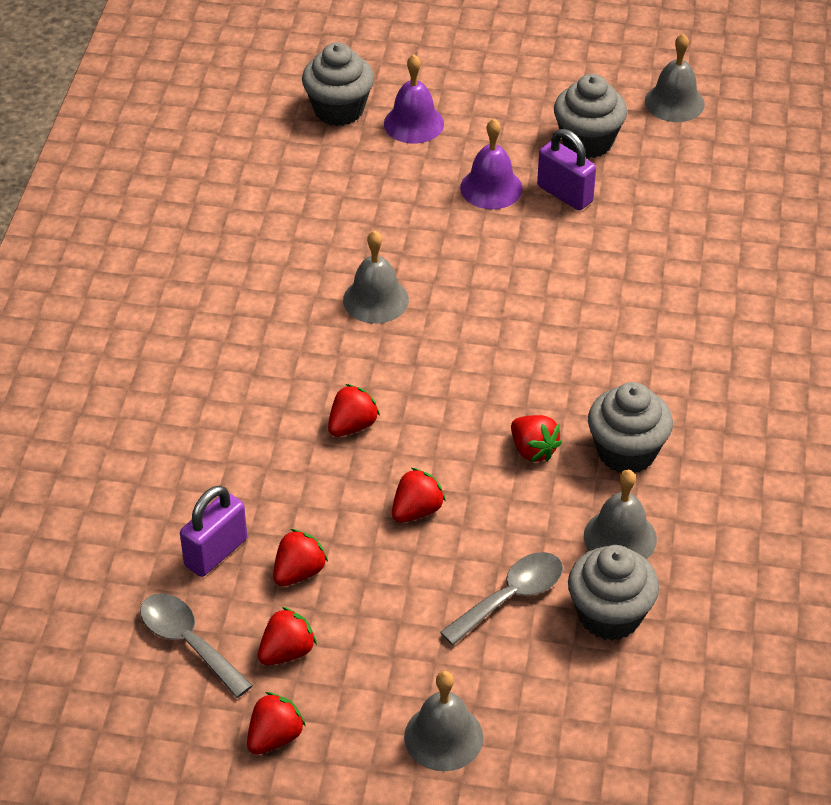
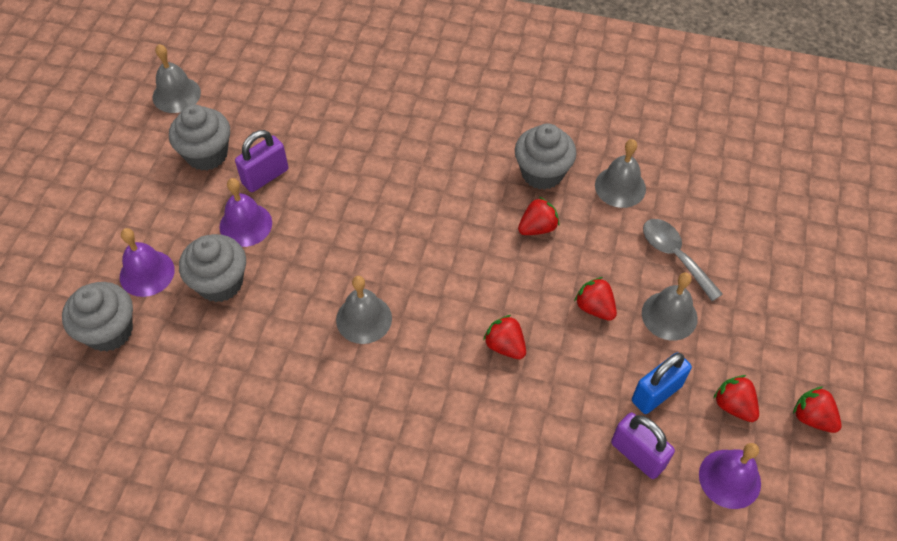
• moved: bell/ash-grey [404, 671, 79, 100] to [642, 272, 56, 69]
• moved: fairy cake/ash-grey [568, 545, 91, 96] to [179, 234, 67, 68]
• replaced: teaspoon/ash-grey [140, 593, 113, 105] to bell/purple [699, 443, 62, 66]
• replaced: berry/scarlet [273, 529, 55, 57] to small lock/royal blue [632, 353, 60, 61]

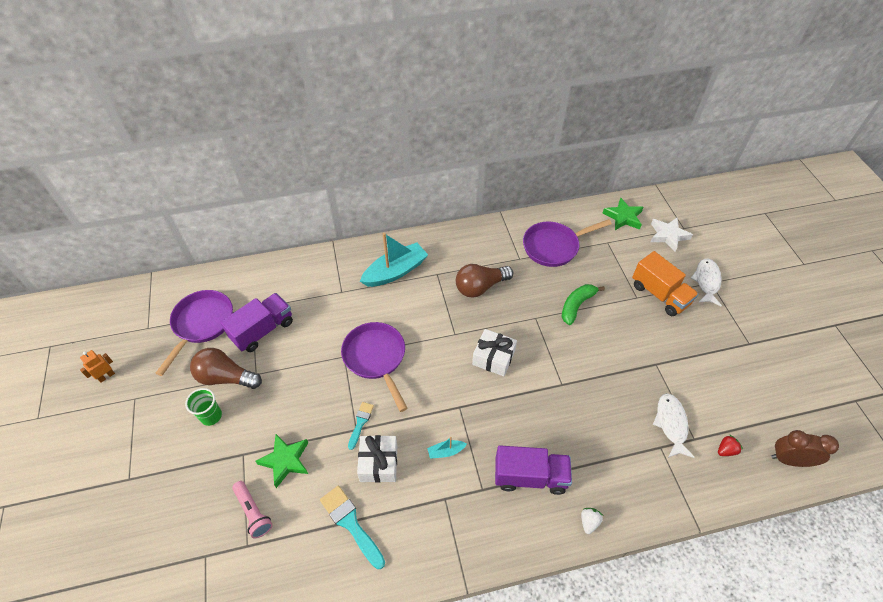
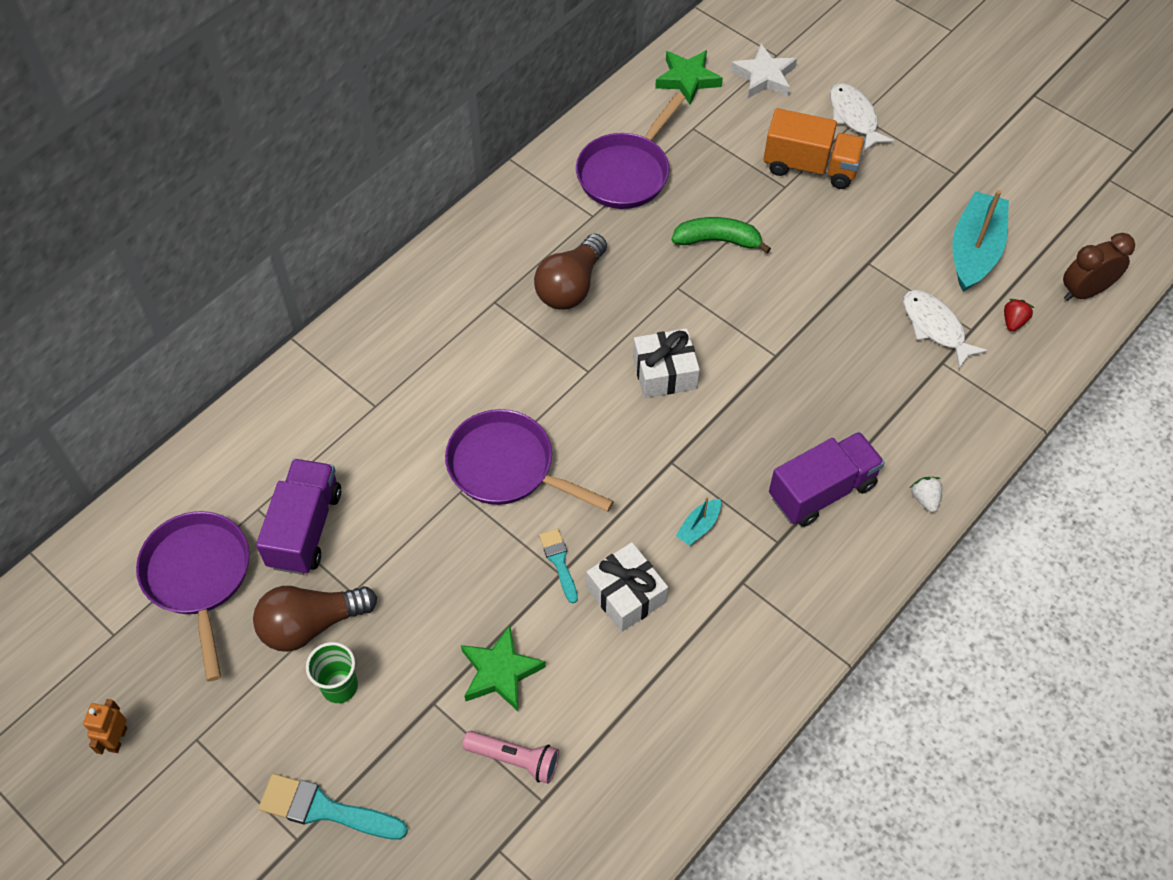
• moved: paint brush/teal [320, 486, 65, 83] to [259, 774, 149, 66]
• moved: sailboat/teal [360, 233, 68, 54] to [952, 190, 57, 102]
• turned: banana fruit/leaf-green [562, 284, 43, 41] = [672, 217, 99, 36] 90 degrees clockwise

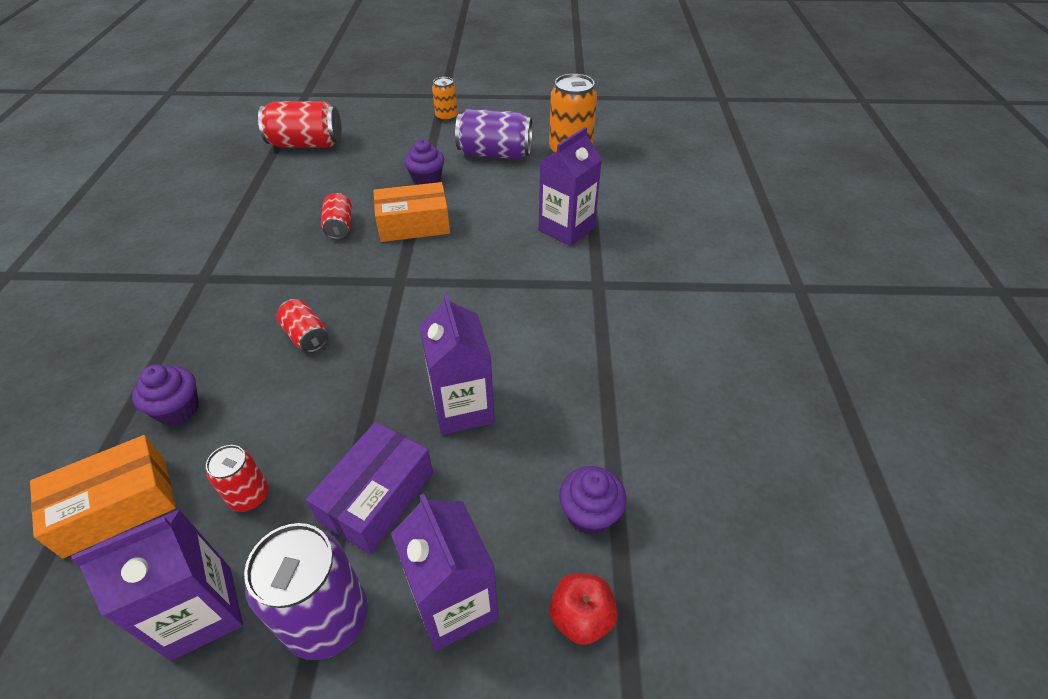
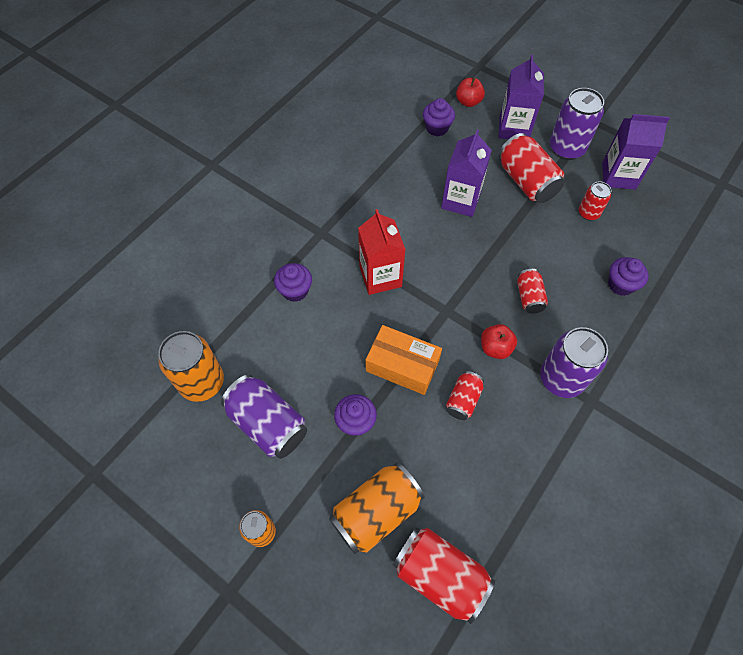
• removed: parcel/bright orange [30, 435, 146, 123]
• added: tin/bright orange [329, 463, 96, 91]
• added: juice carton/scarlet [358, 209, 48, 86]
• added: apple/scarlet [481, 324, 36, 35]
• added: tin/purple [540, 327, 68, 71]
• replaced: parcel/purple [306, 422, 127, 132] to tin/scarlet [499, 133, 66, 70]
• replaced: juice carton/purple [539, 127, 63, 119] to fairy cake/purple [274, 263, 38, 39]

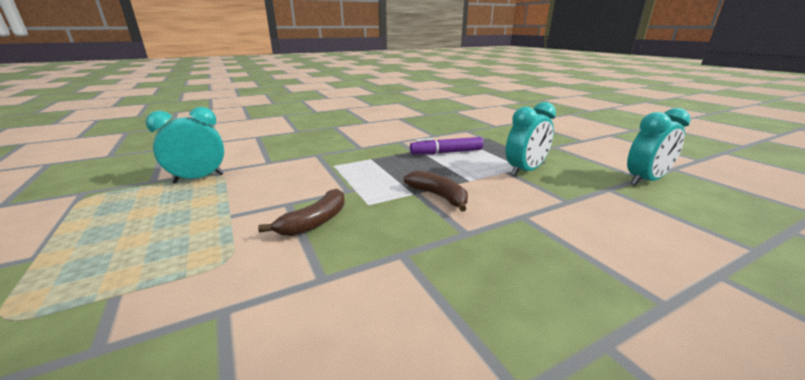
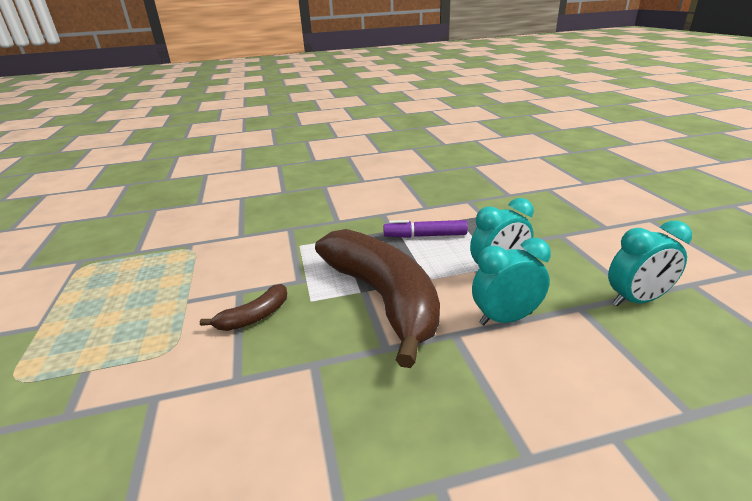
• moved: clock/teal [146, 107, 78, 76] to [472, 238, 79, 88]
• resized: banana fruit/dark brown [404, 171, 64, 40] = [315, 229, 125, 139] x2.37

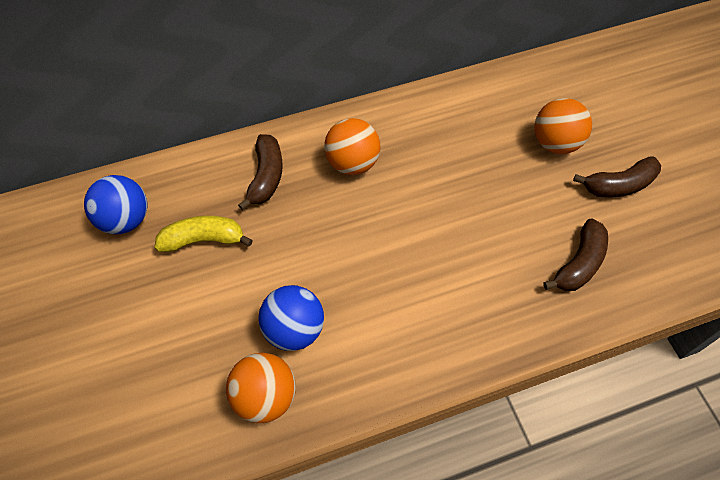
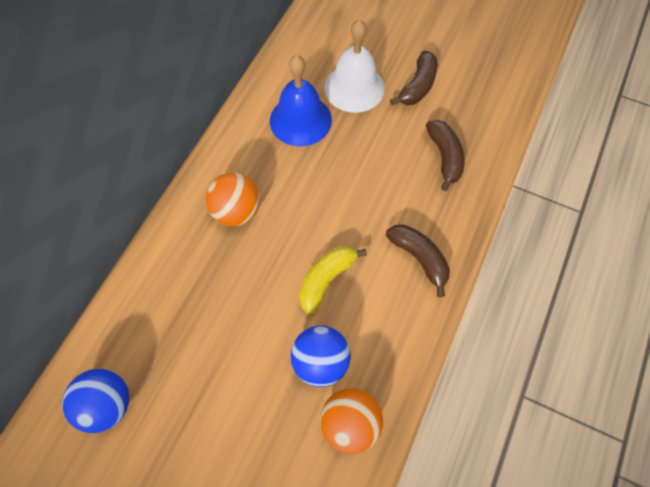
• added: bell/royal blue [270, 55, 62, 92]
• moved: banana fruit/yellow [154, 216, 99, 36] to [299, 246, 68, 68]
• moved: banana fruit/dark brown [238, 134, 45, 76] to [386, 224, 64, 73]
• replaced: sphere/bright orange [534, 98, 58, 56] to bell/snow-white [324, 19, 61, 94]

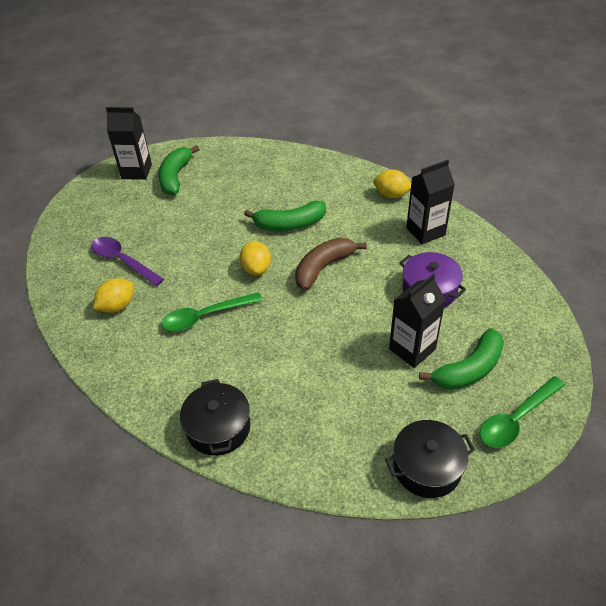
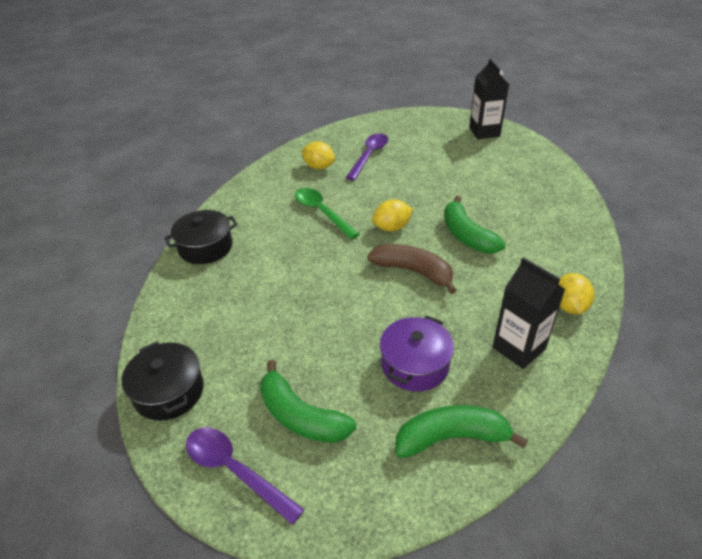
• removed: juice carton/jet-black [389, 273, 57, 95]
• moved: banana fruit/leaf-green [158, 145, 41, 50] to [396, 405, 132, 53]
• recoloured: teaspoon/leaf-green [480, 376, 85, 72] to teaspoon/purple [186, 428, 119, 97]

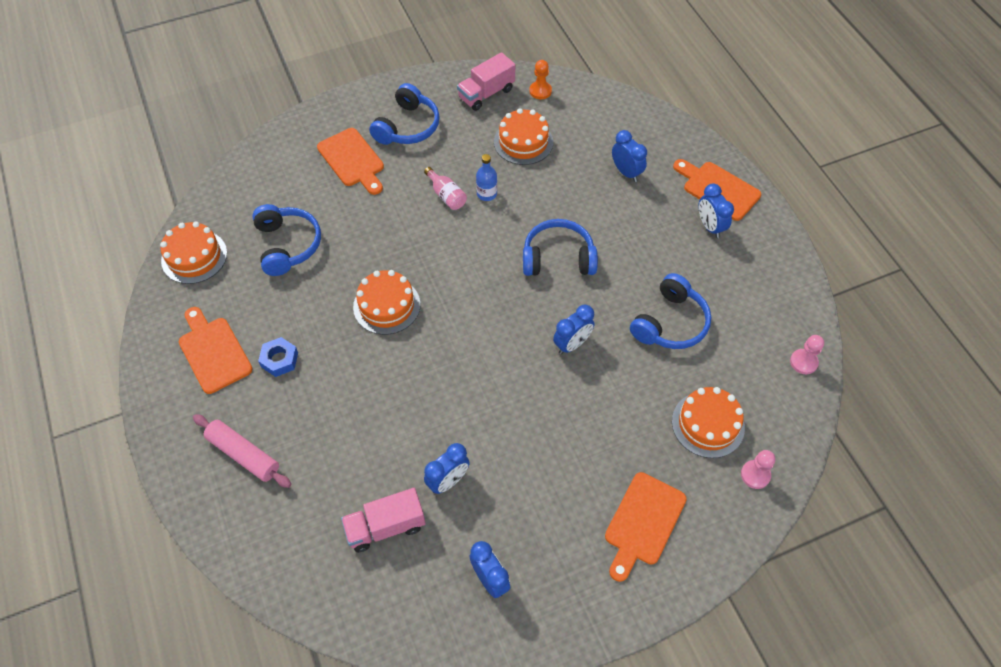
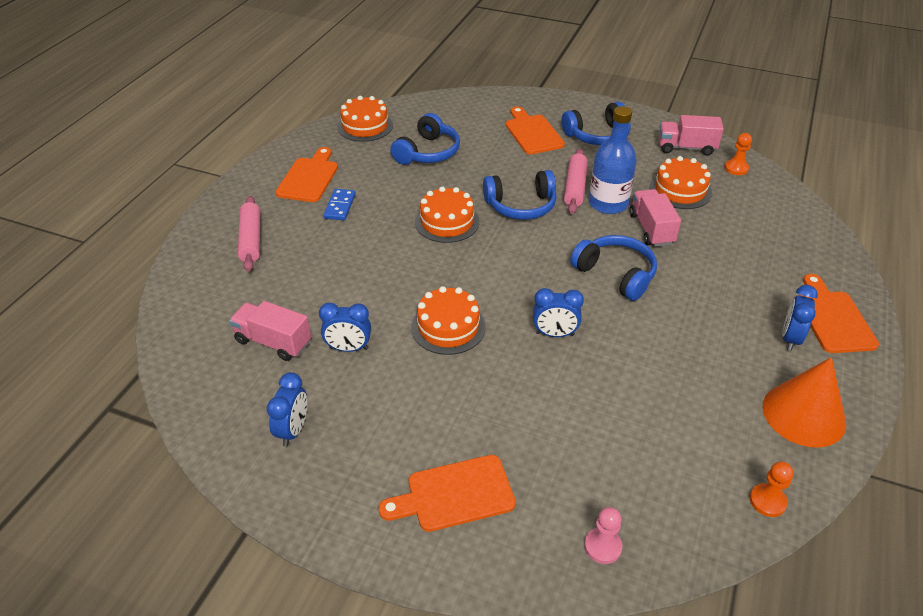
• removed: clock/royal blue [612, 130, 35, 52]
• added: lorry/rosy [630, 189, 51, 58]
• added: cone/bright orange [763, 357, 83, 91]
• moved: over-ear headphones/royal blue [630, 273, 81, 76] to [483, 170, 74, 50]
• moved: layer cake/bright orange [672, 387, 73, 71] to [411, 286, 75, 69]
• replaced: nut/royal blue [258, 337, 40, 40] to domino tile/royal blue [323, 189, 33, 31]
• replaced: bottle/rosy [424, 167, 43, 43] to dough roller/rosy [564, 149, 24, 65]
• recoloured: chess pawn/rosy [790, 335, 34, 39] to chess pawn/bright orange [750, 462, 44, 55]
• turned: bread board/bright orange [317, 128, 67, 67] = [506, 106, 59, 48] 150 degrees clockwise
• resized: bottle/royal blue [476, 154, 21, 47] = [589, 106, 48, 108] x1.91

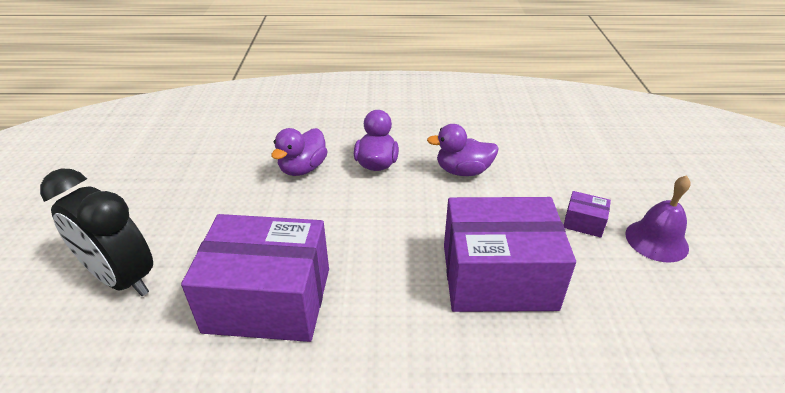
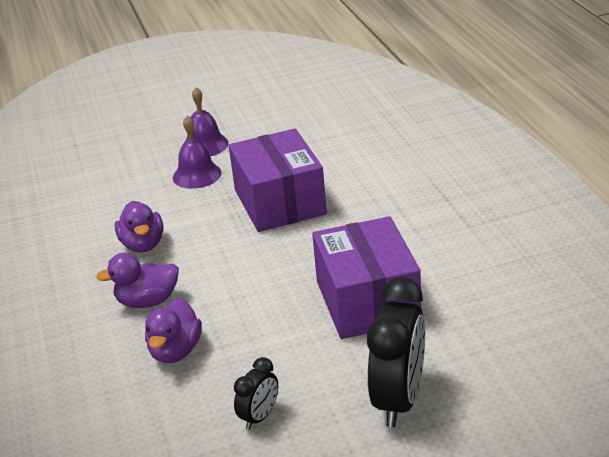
• added: clock/jet-black [234, 357, 44, 73]
• replaced: parcel/purple [564, 191, 47, 47] to bell/purple [173, 115, 49, 74]
• turned: rubber duck/purple [271, 128, 57, 48] = [145, 298, 57, 65] 90 degrees clockwise

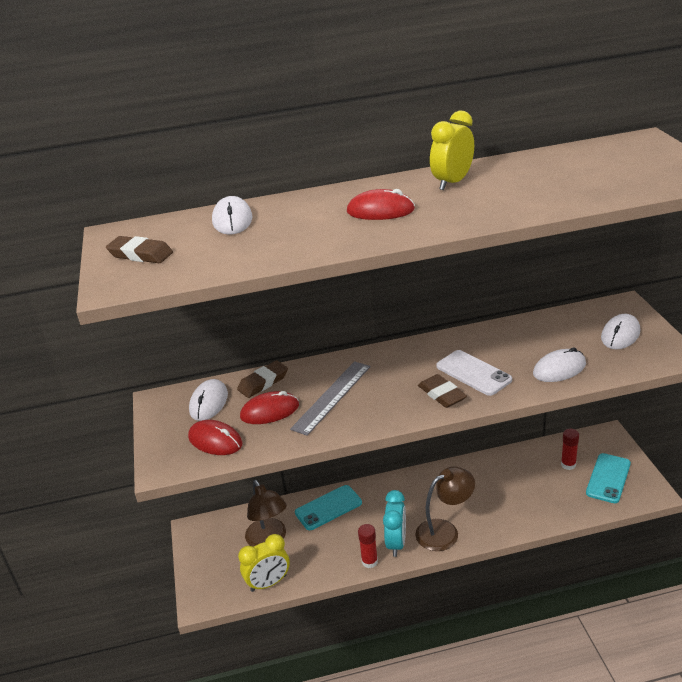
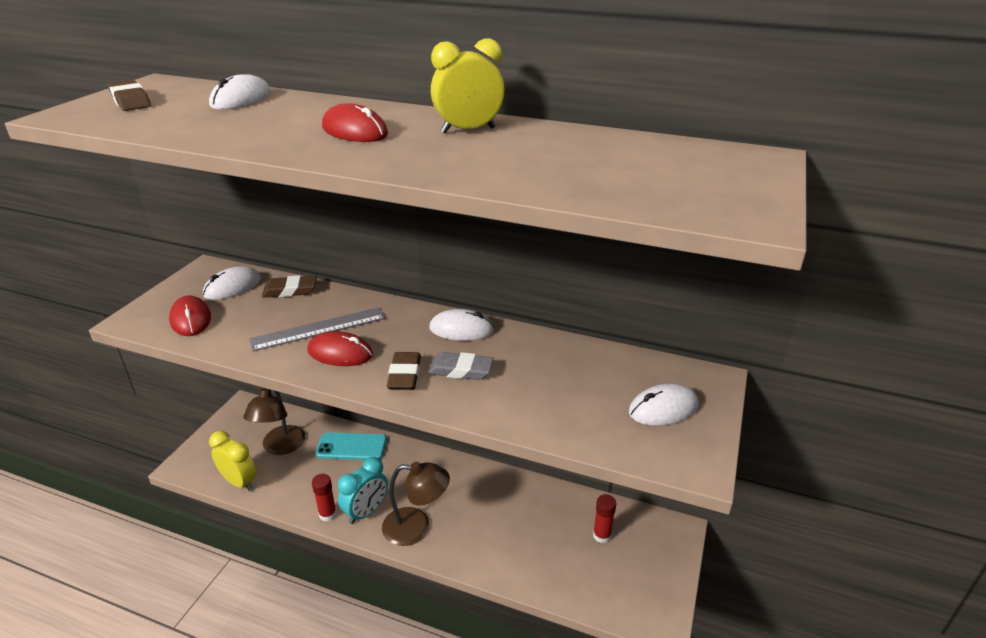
• removed: smartphone/teal [586, 453, 45, 50]
• moved: PC mouse/scarlet [240, 391, 59, 33] to [307, 331, 66, 35]
• moved: PC mouse/snow-white [533, 347, 53, 35] to [429, 309, 66, 32]
• replaced: smartphone/snow-white [436, 350, 76, 46] to eraser/ash-grey [428, 352, 66, 28]
• turned: clock/yellow [238, 534, 52, 58] = [209, 431, 47, 60] 150 degrees counterclockwise

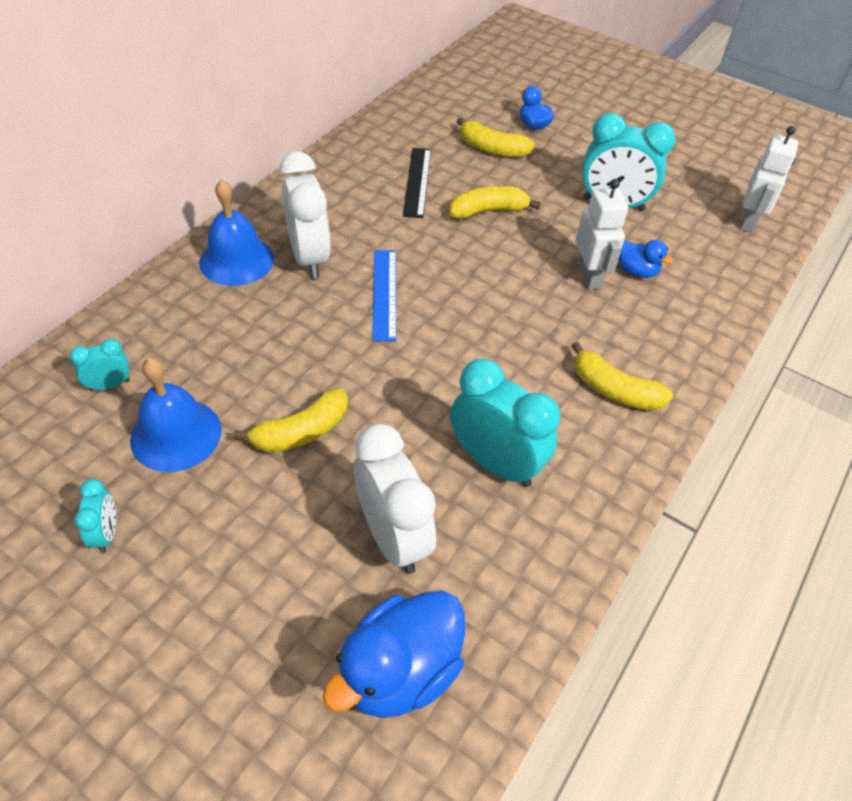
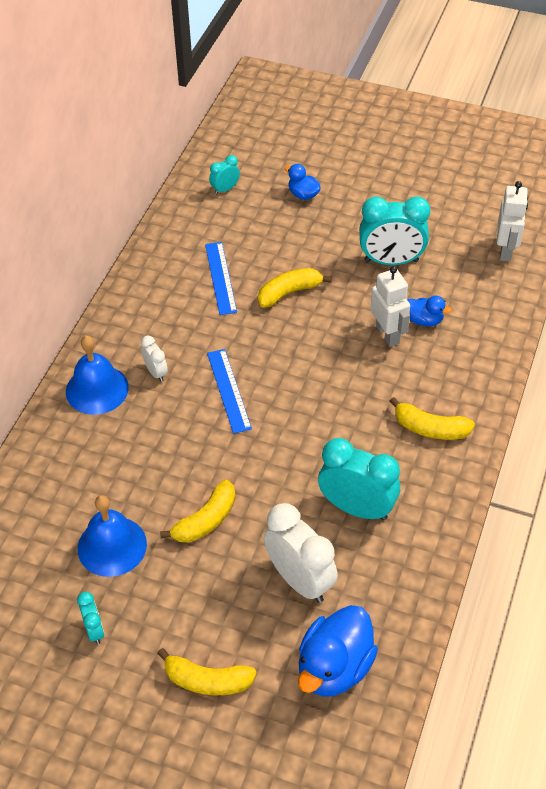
• moved: clock/teal [70, 339, 60, 52] to [209, 155, 31, 40]
• moved: banana fruit/yellow [457, 117, 78, 40] to [157, 648, 100, 47]
• recoloured: straightedge/jet-black [403, 148, 28, 70] to straightedge/royal blue [205, 242, 32, 73]
• resized: clock/snow-white [279, 151, 52, 128] = [141, 336, 27, 46] x0.49

